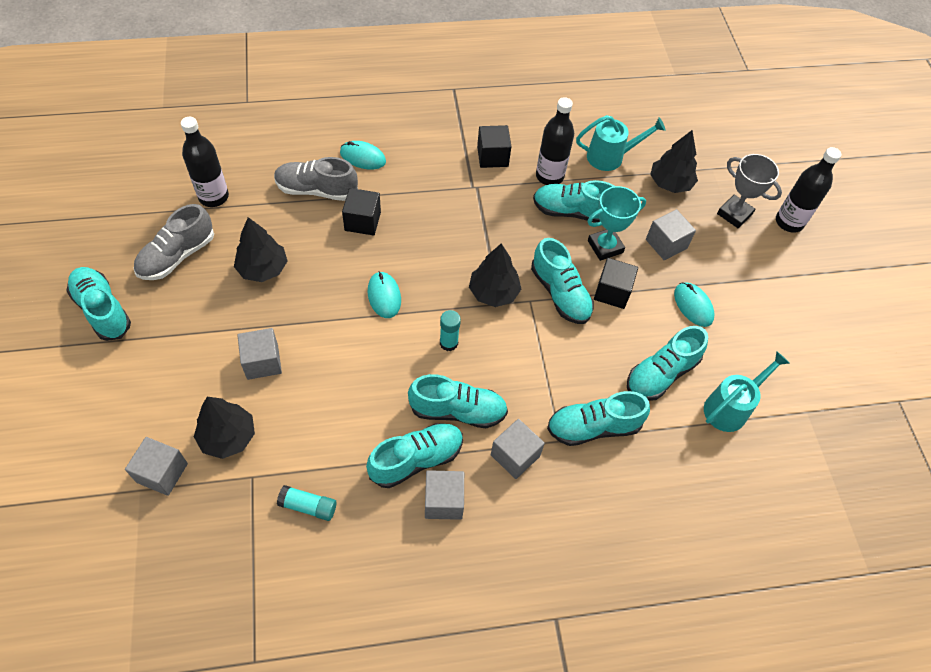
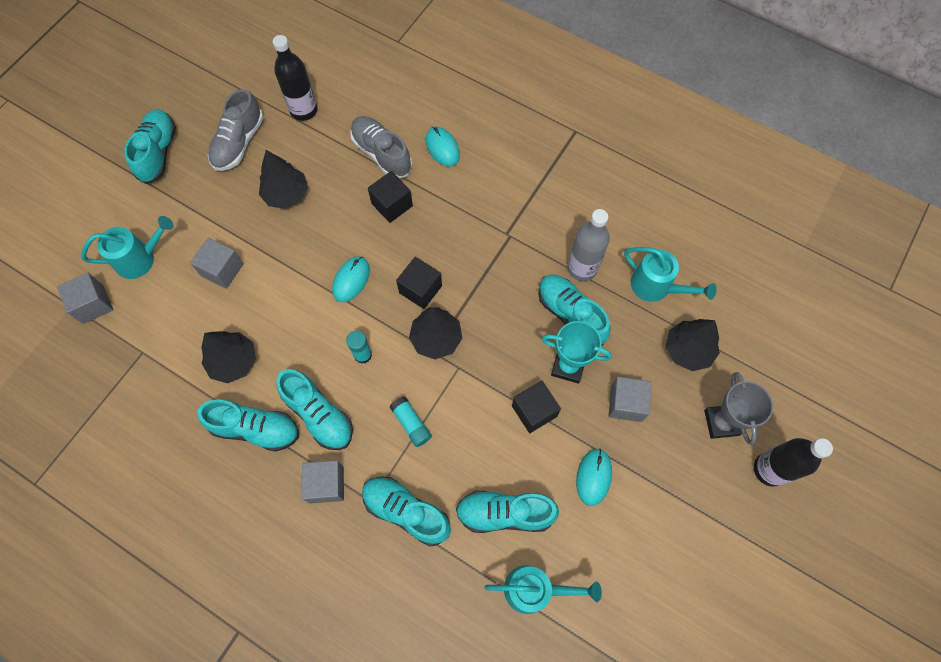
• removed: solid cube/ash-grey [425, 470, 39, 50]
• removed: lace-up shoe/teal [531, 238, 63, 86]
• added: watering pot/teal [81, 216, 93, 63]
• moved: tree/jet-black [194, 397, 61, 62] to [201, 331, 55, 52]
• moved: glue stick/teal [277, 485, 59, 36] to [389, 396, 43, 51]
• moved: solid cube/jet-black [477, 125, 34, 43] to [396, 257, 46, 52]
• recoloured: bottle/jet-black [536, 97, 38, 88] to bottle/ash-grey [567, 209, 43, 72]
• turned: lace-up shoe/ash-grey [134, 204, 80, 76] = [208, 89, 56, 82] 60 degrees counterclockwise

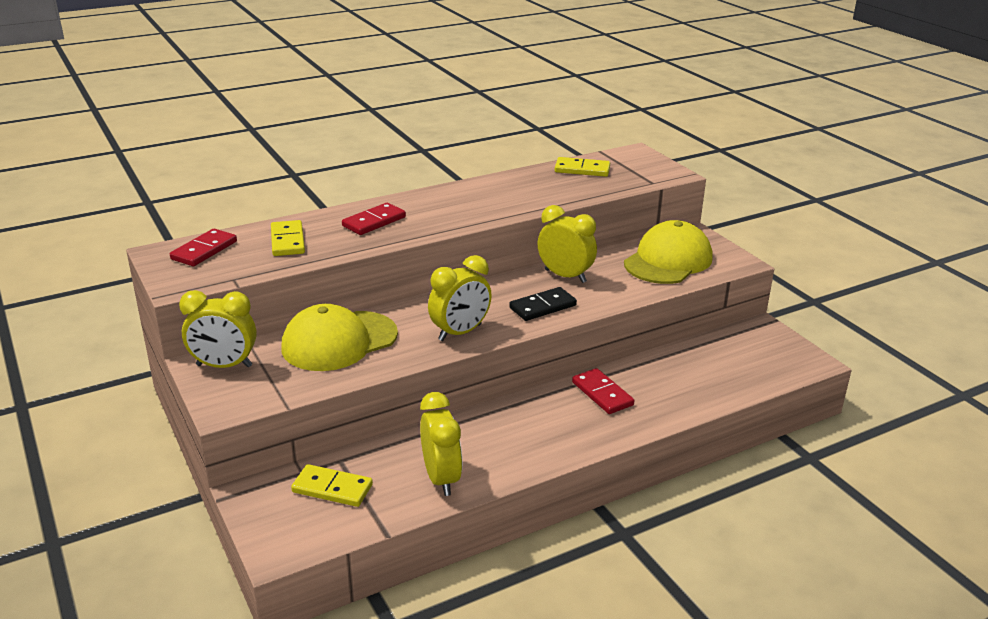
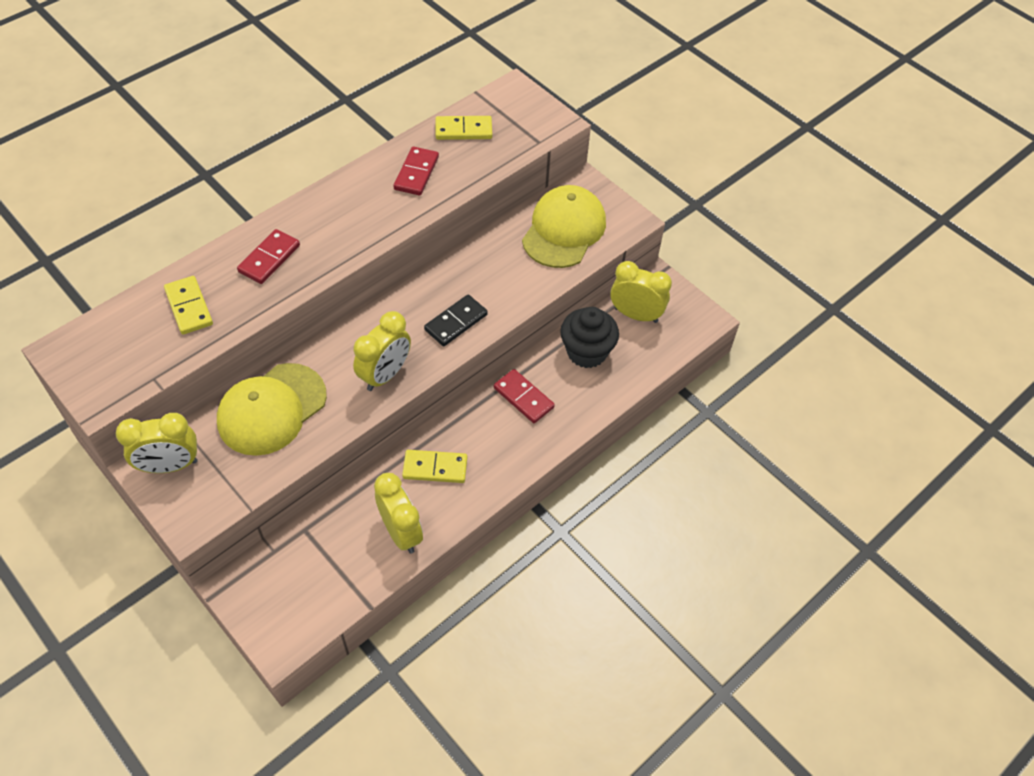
• added: fairy cake/jet-black [560, 307, 59, 61]
• moved: domino tile/scarlet [170, 229, 67, 37] to [393, 146, 46, 49]
• moved: domino tile/yellow [291, 464, 82, 43] to [402, 450, 65, 33]
• moved: clock/yellow [538, 205, 59, 78] to [611, 261, 61, 62]

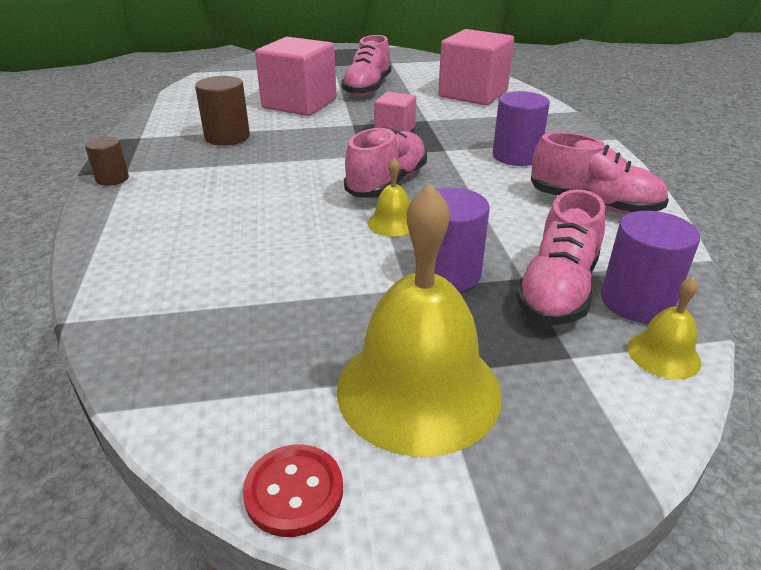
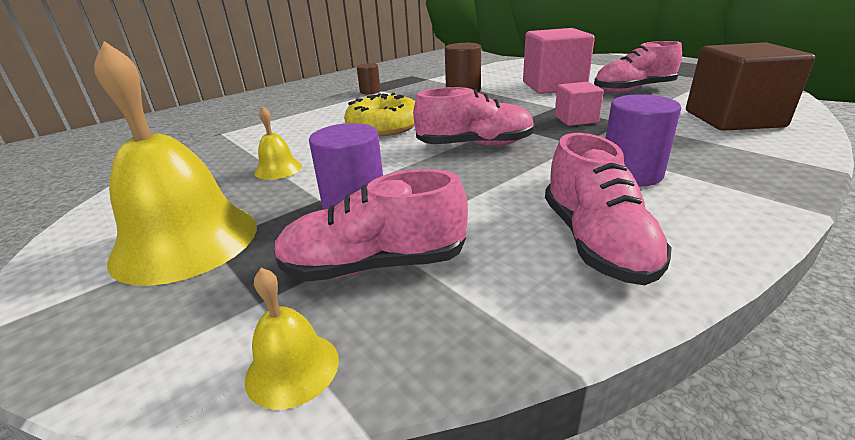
• removed: sewing button/scarlet [243, 445, 100, 92]
• removed: solid cylinder/purple [601, 211, 99, 112]
• added: glazed donut/yellow [344, 93, 71, 43]
• moved: bell/yellow [368, 157, 42, 80] to [254, 107, 48, 73]
• recoloured: solid cube/rosy [438, 29, 76, 76] to solid cube/dark brown [686, 42, 129, 89]

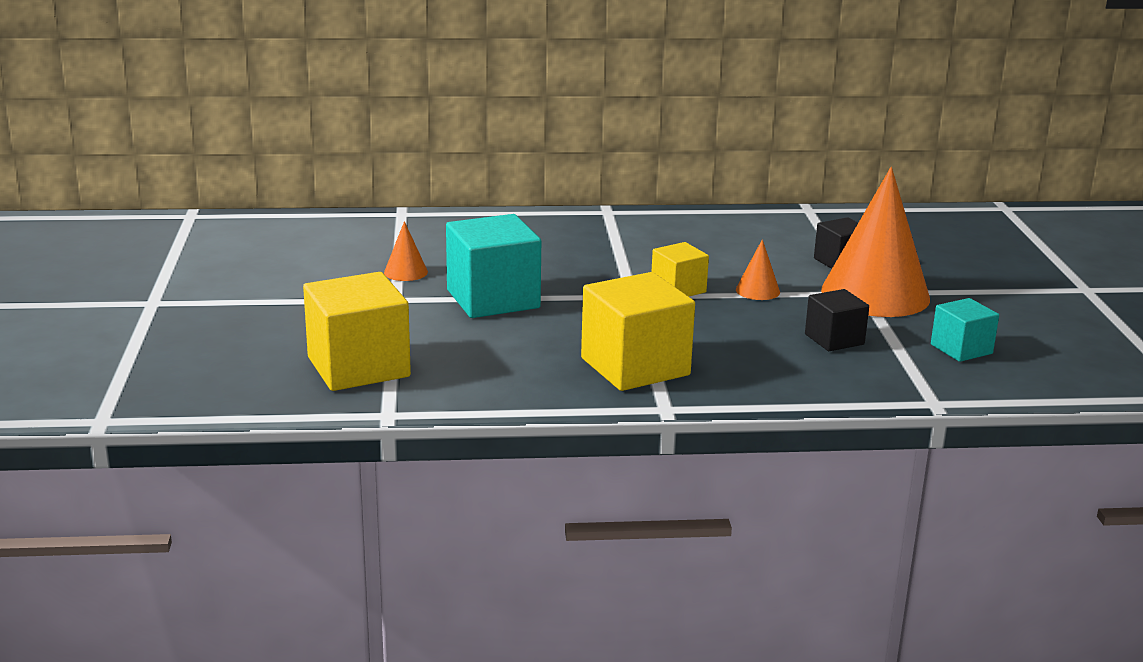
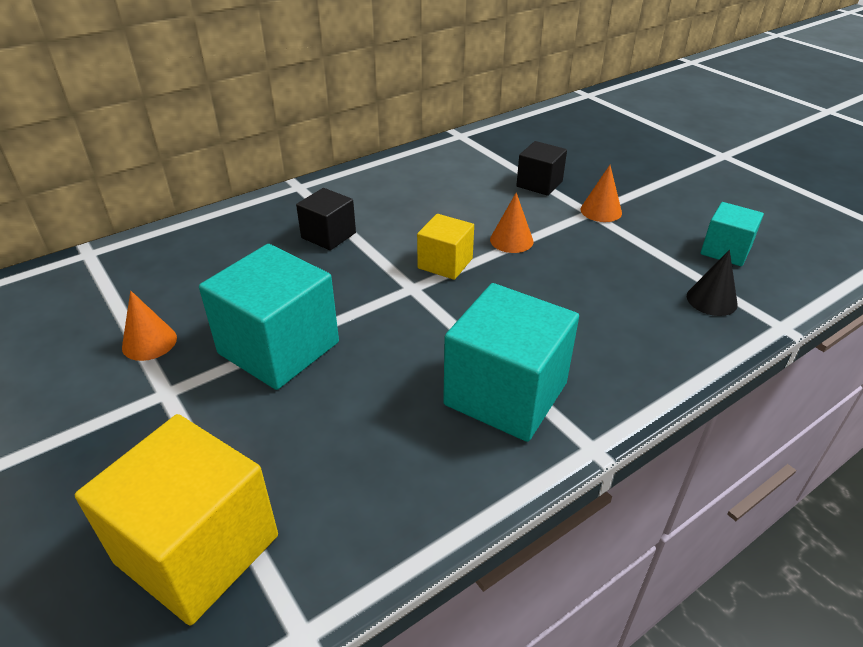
• added: cone/jet-black [687, 250, 51, 66]
• moved: solid cube/jet-black [805, 289, 64, 62] to [296, 188, 60, 62]
• recoloured: solid cube/yellow [581, 272, 114, 119] to solid cube/teal [443, 283, 136, 159]
• resized: cone/bright orange [821, 167, 109, 150] = [581, 165, 41, 57] x0.41

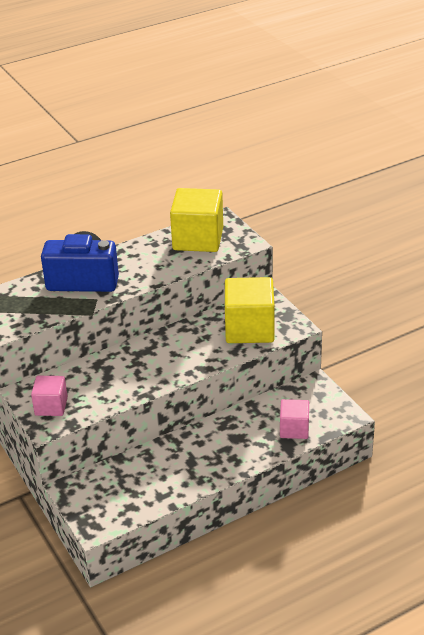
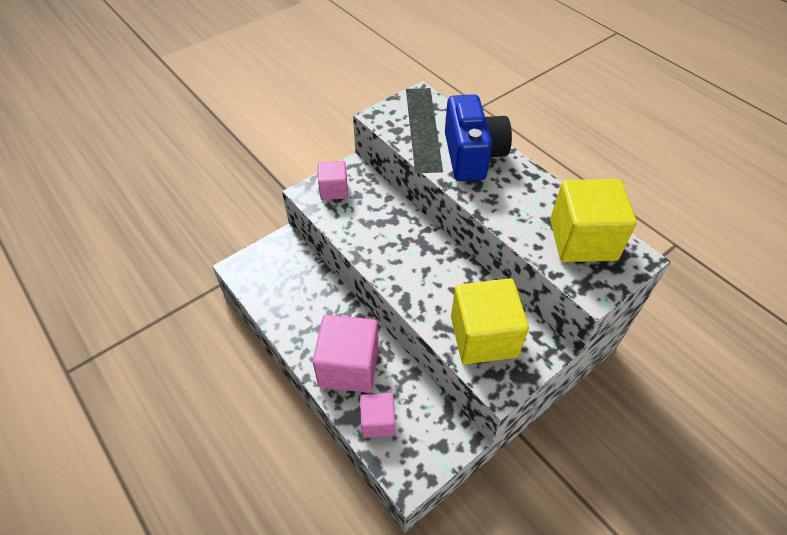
• added: solid cube/rosy [312, 315, 67, 78]

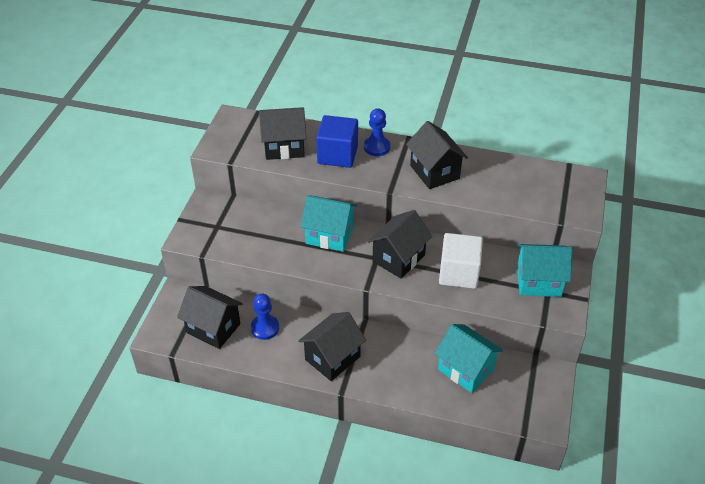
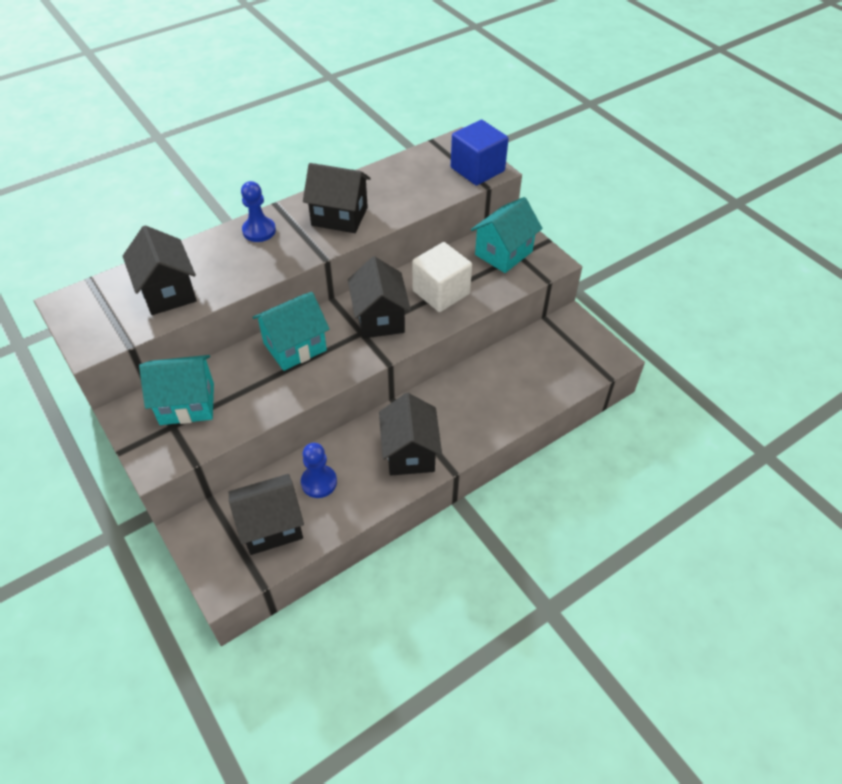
• moved: solid cube/royal blue [316, 115, 42, 53] to [451, 120, 58, 66]
• moved: cottage/teal [435, 324, 68, 69] to [139, 355, 75, 70]
• turned: cottage/jet-black [259, 107, 47, 53] = [123, 225, 74, 90] 60 degrees counterclockwise

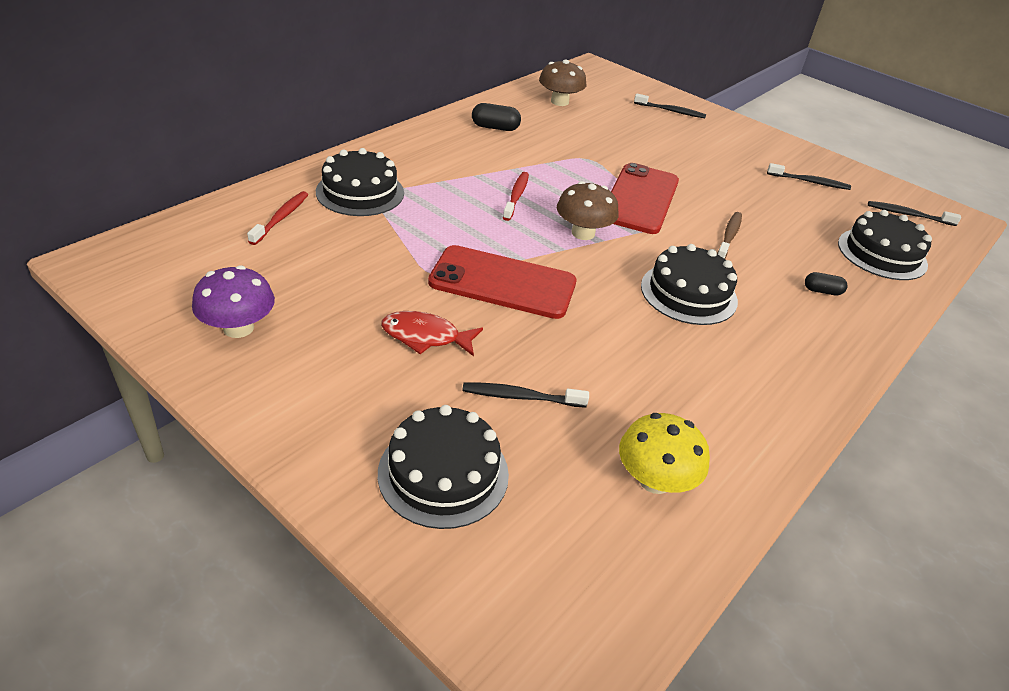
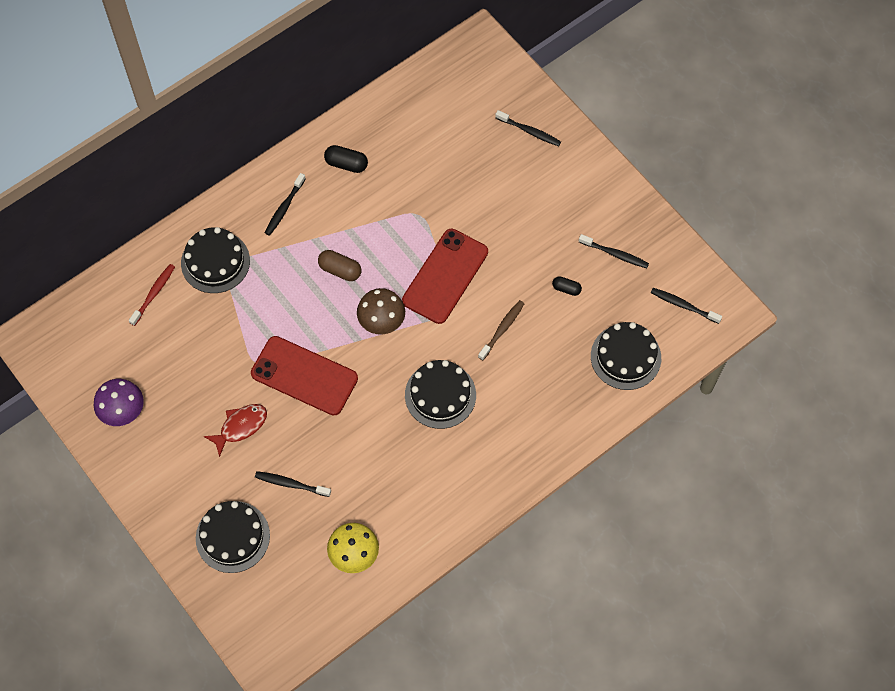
• removed: mushroom/dark brown [539, 59, 47, 47]
• added: dental brush/jet-black [265, 173, 41, 63]
• moved: pill/jet-black [805, 272, 43, 24] to [552, 276, 30, 20]
• replaced: dental brush/scarlet [503, 172, 26, 49] to pill/dark brown [318, 250, 43, 31]
• turned: toy fish/scarlet [381, 311, 102, 45] = [204, 404, 63, 53] 120 degrees clockwise

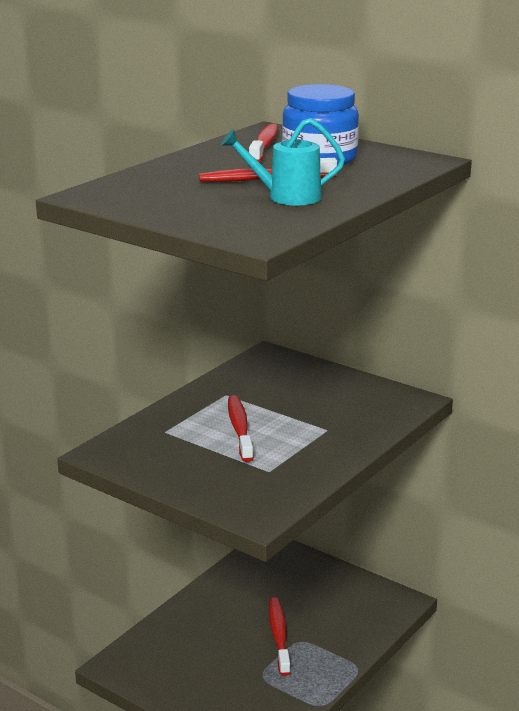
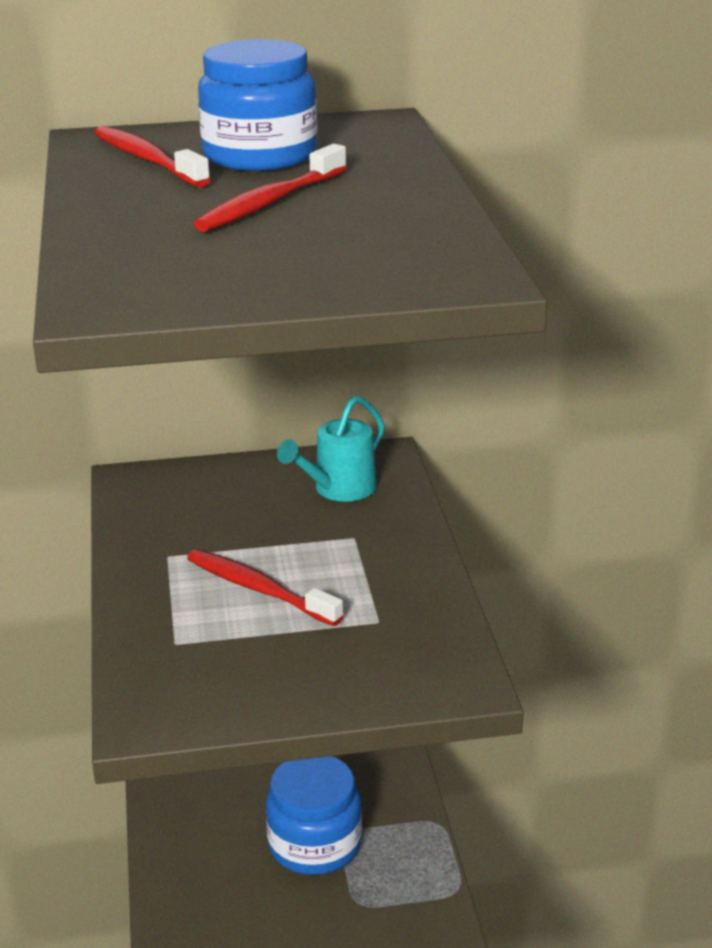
• moved: watering pot/teal [221, 118, 124, 88] to [277, 396, 108, 106]
• replaced: dental brush/scarlet [269, 597, 22, 79] to preserve jar/royal blue [266, 756, 96, 119]

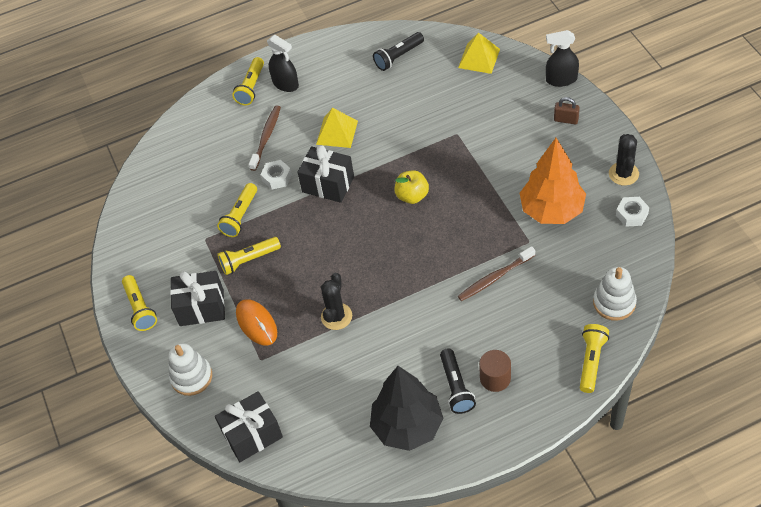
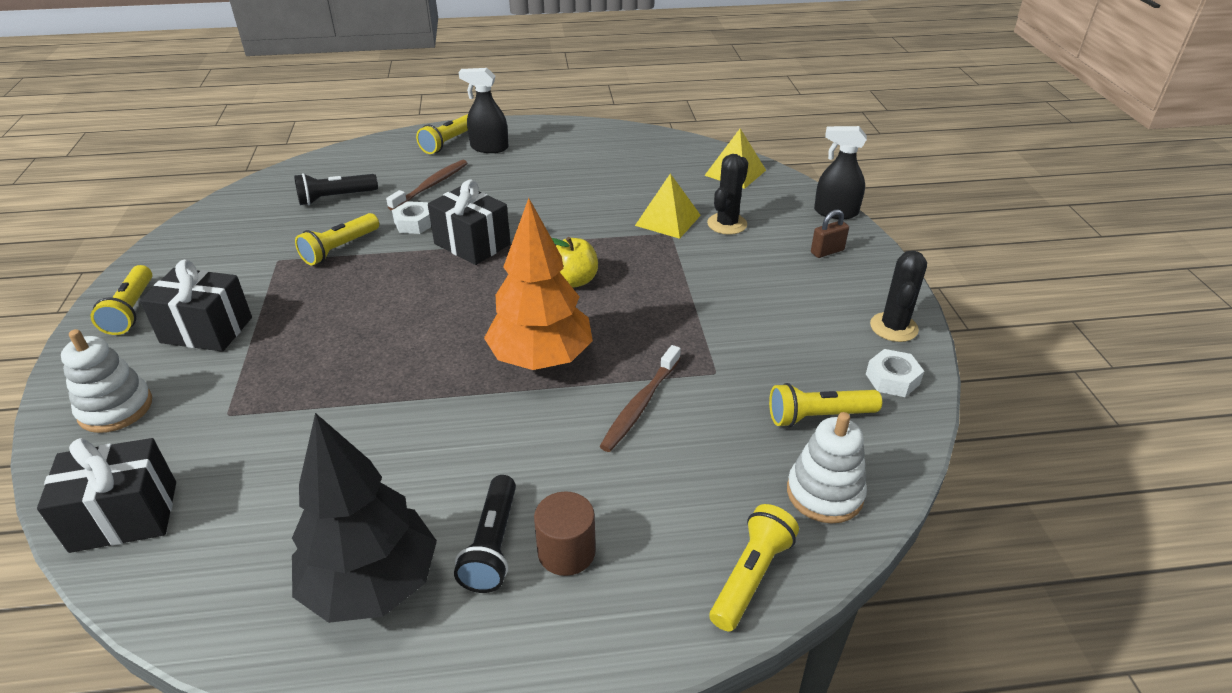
• removed: PC mouse/bright orange [236, 299, 41, 46]
• moved: flashlight/yellow [217, 237, 64, 38] to [769, 383, 113, 44]
• moved: solid pyramid/yellow [316, 108, 42, 40] to [635, 174, 66, 65]
• moved: prickly plant/jet-black [321, 273, 31, 57] to [707, 154, 41, 81]
• moved: flashlight/jet-black [373, 32, 51, 39] to [294, 173, 84, 32]
• moved: tree/bright orange [520, 138, 66, 86] to [484, 198, 109, 172]
• turned: spray bottle/jet-black [267, 35, 32, 57] = [459, 68, 49, 85] 135 degrees clockwise
• turned: dental brush/dark brown [458, 246, 77, 55] = [600, 345, 81, 107] 45 degrees counterclockwise
• turned: small lock/dark brown [554, 97, 26, 27] = [811, 209, 38, 49] 60 degrees counterclockwise

